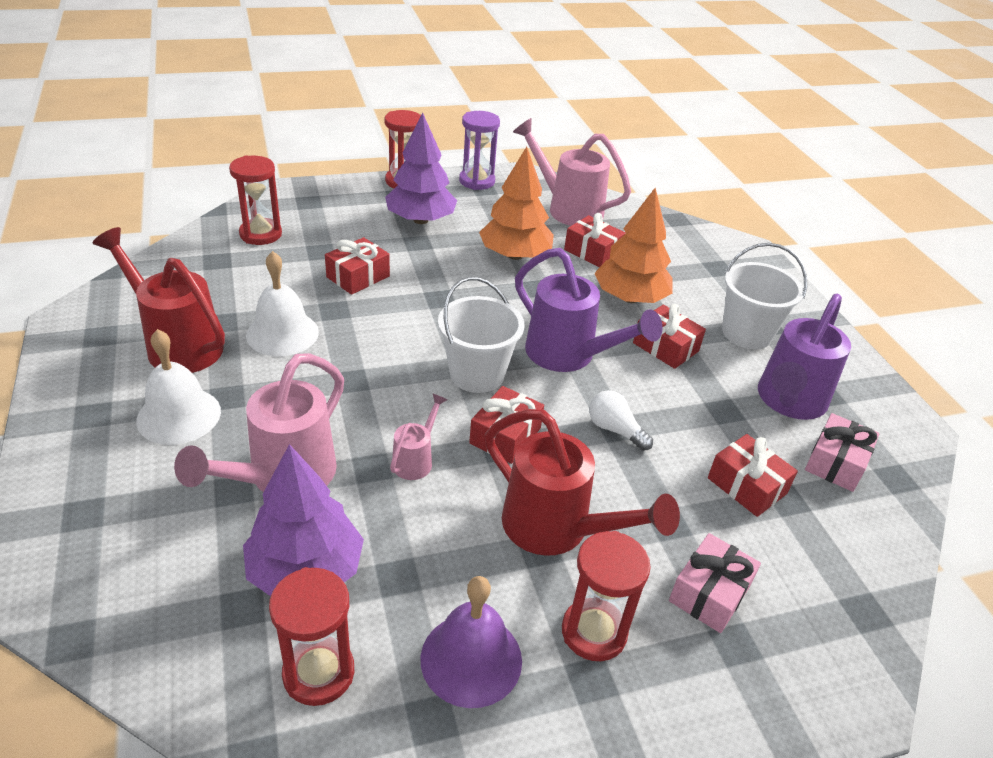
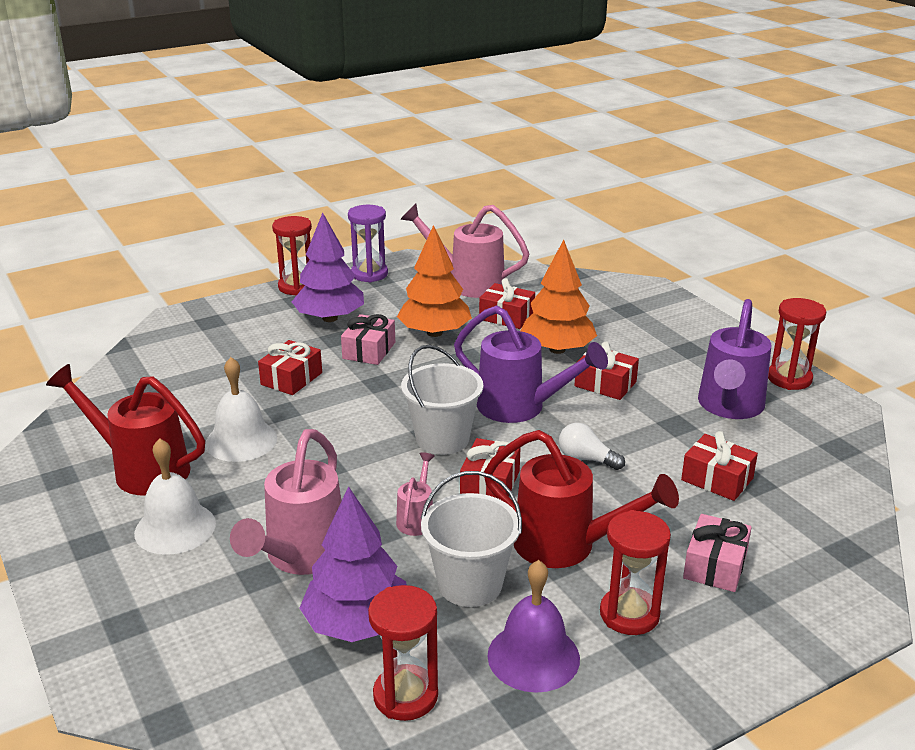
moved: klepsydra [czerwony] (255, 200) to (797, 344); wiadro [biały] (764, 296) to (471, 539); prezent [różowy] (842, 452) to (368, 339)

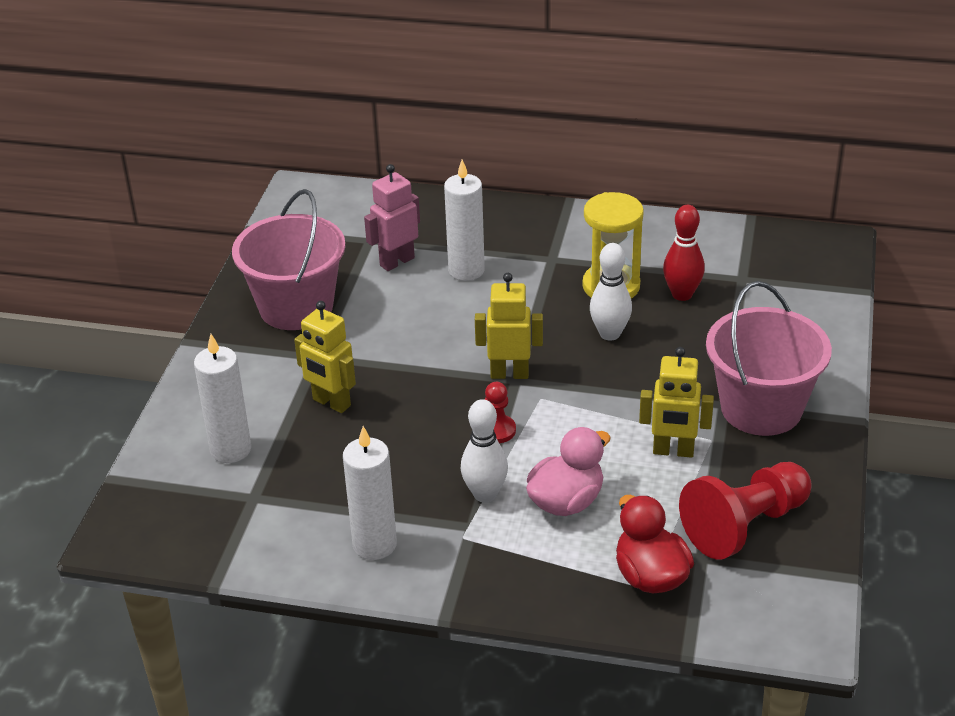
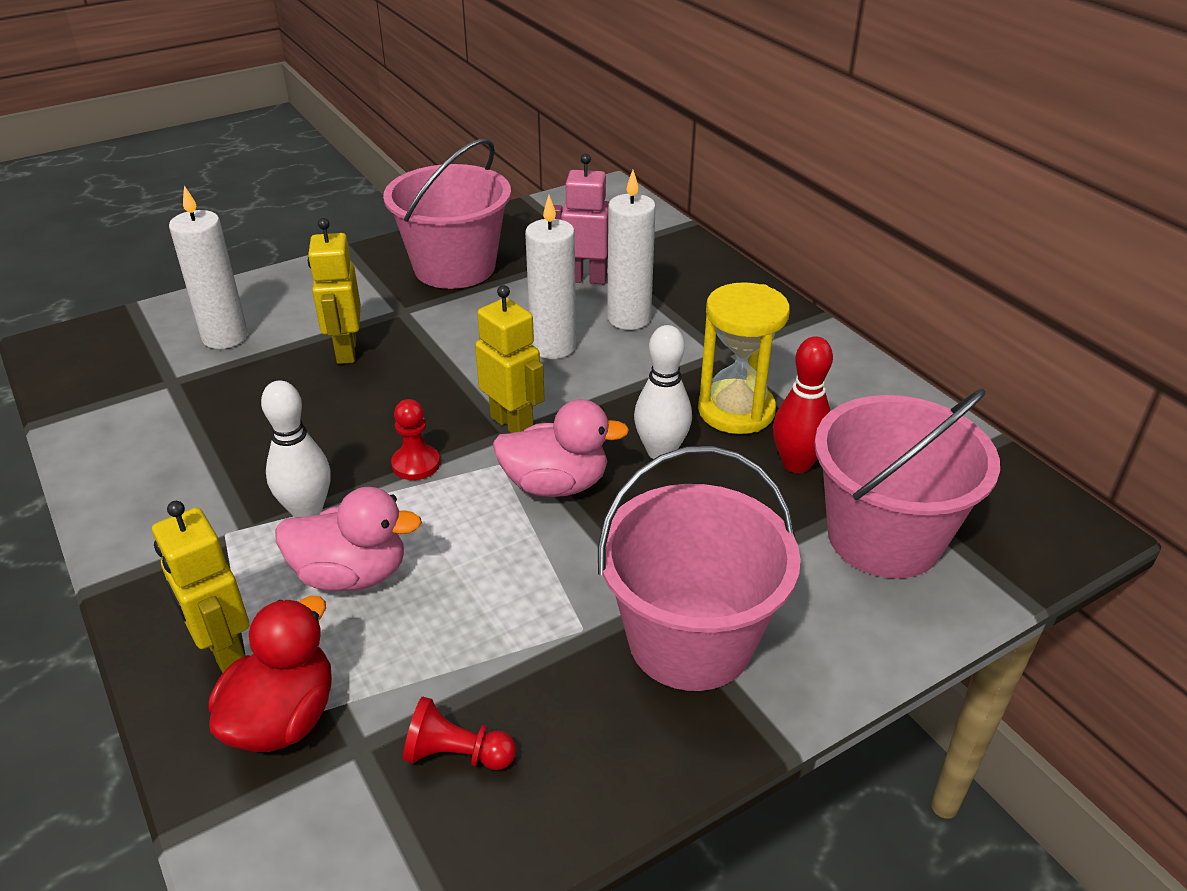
added: wiadro [różowy] (907, 483); kaczka [różowy] (561, 448)
moved: robot [żółty] (676, 402) to (200, 587); świeca [biały] (370, 493) to (550, 277)
resized: pionek [czerwony] (745, 511) = (459, 733) x0.49

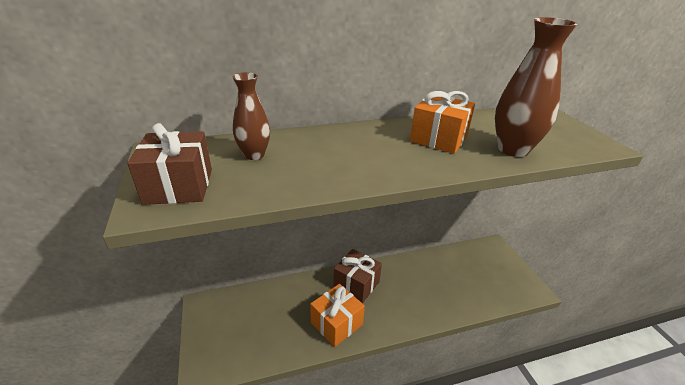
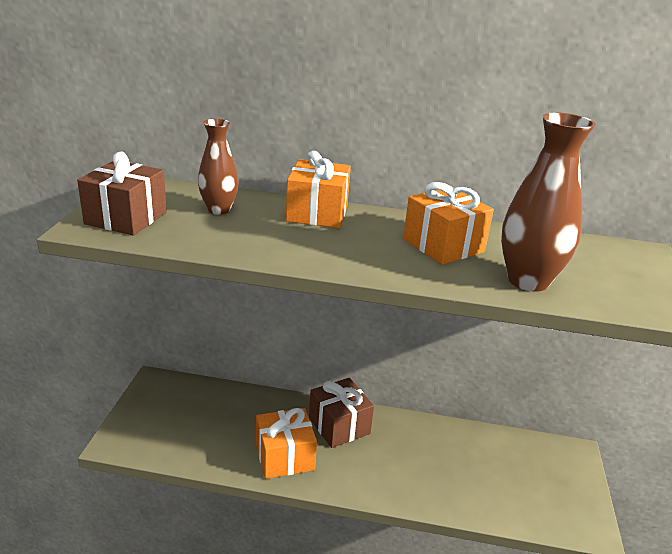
added: prezent [pomarańczowy] (318, 189)

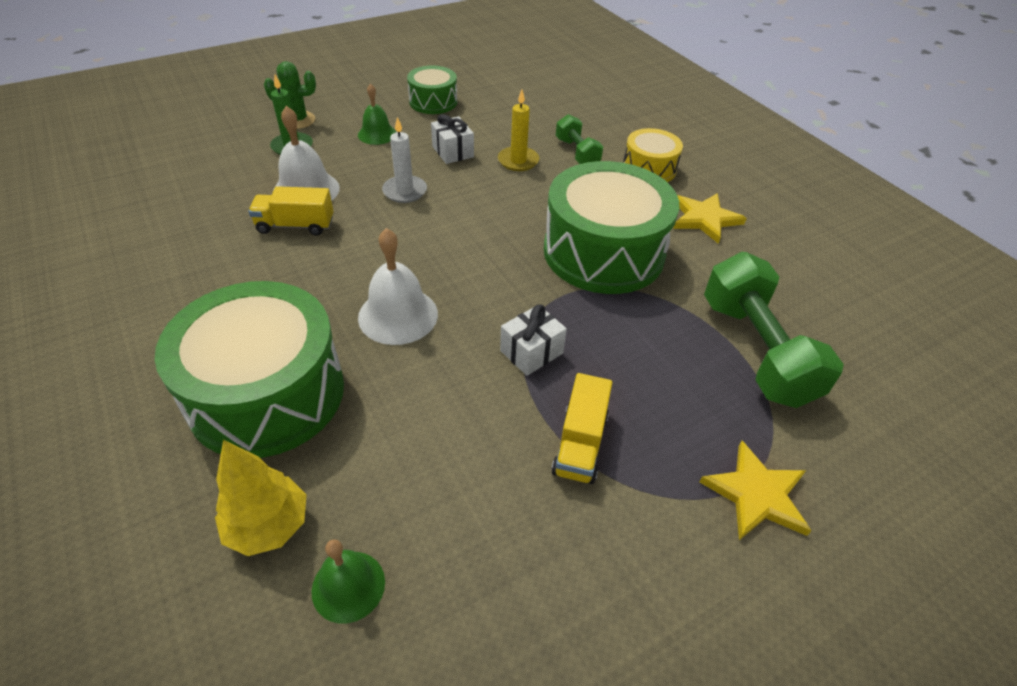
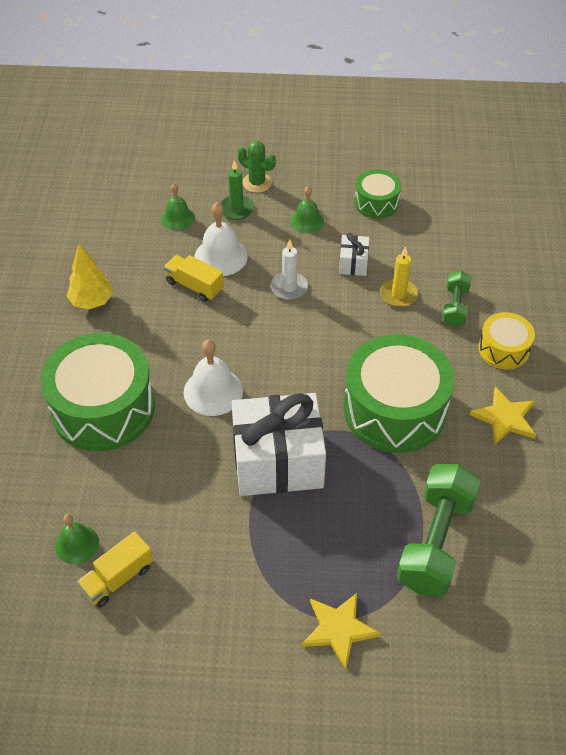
added: dzwonek [zielony] (178, 207)
moved: ciężarówka [żółty] (582, 428) to (115, 569); drzewko [żółty] (261, 498) to (90, 276)
resized: prezent [biały] (533, 340) = (278, 444) x2.26

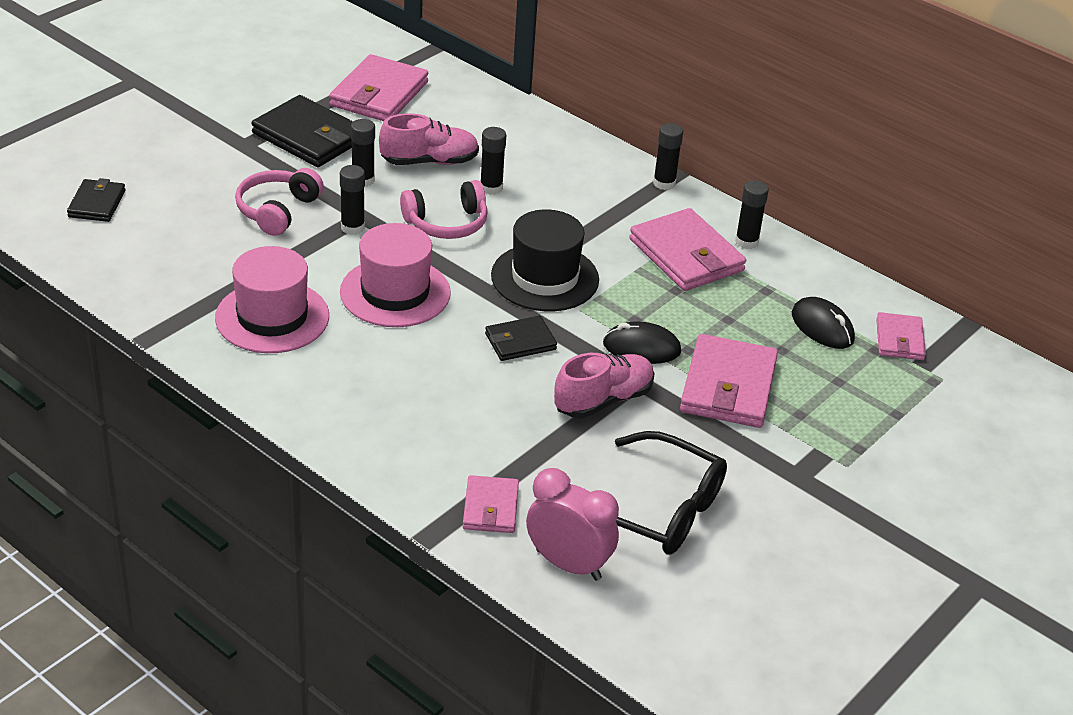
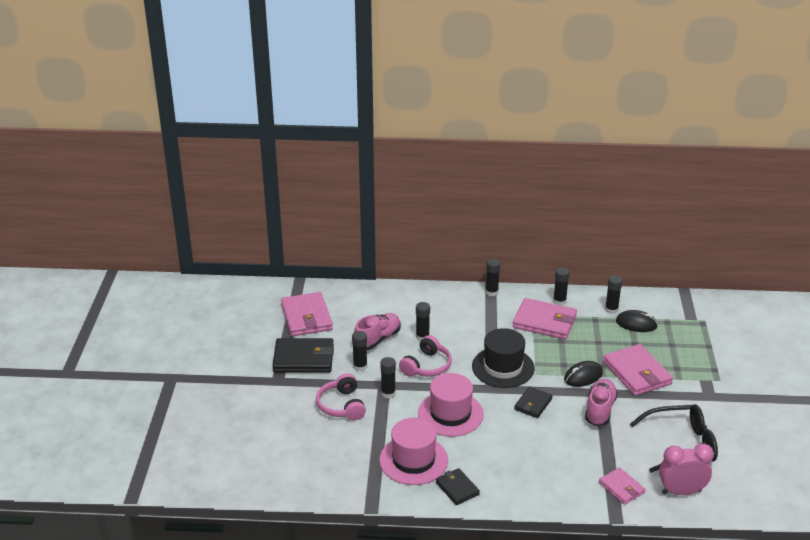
removed: portfel [różowy] (901, 336)
added: klej w sztyfcie [czarny] (613, 295)
moved: portfel [czarny] (96, 200) to (458, 486)

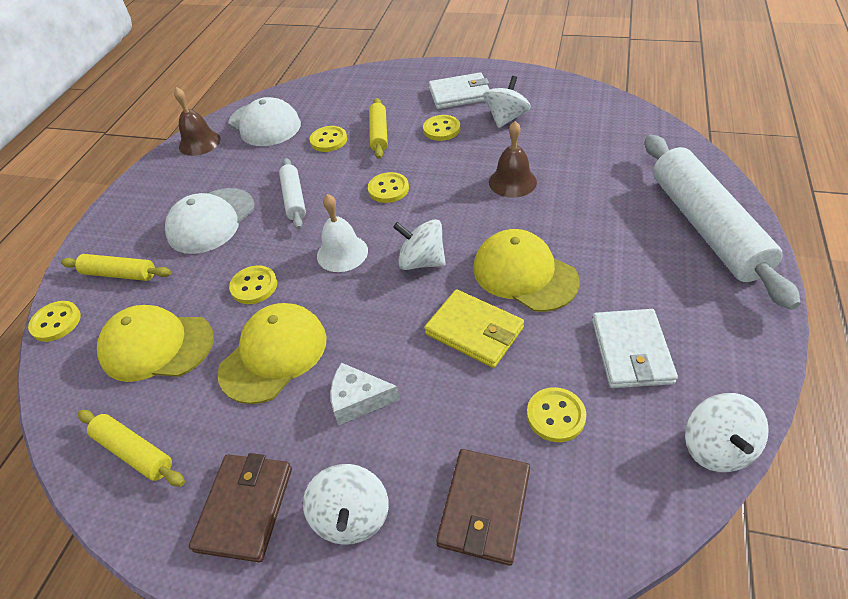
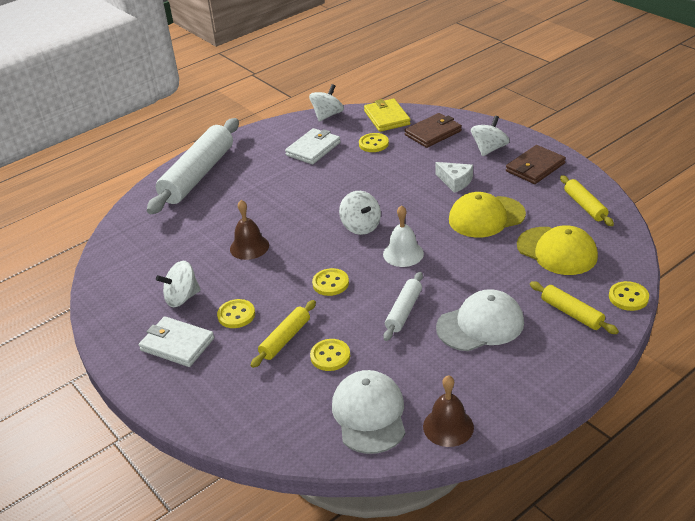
removed: czapka [żółty] (526, 270); guzik [żółty] (253, 284)
moved: portfel [żółty] (474, 328) to (387, 115)

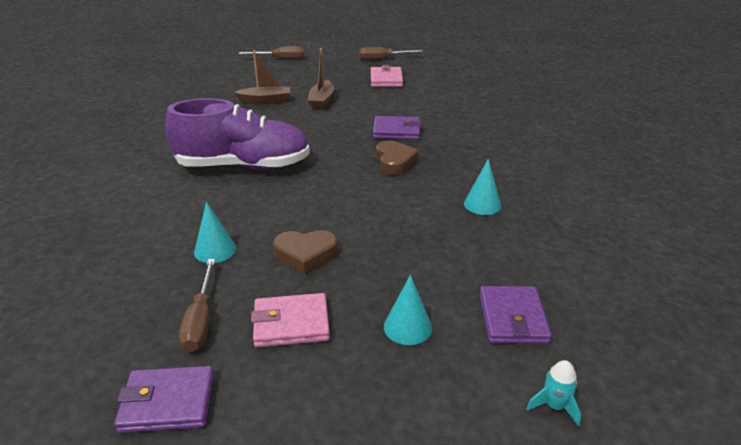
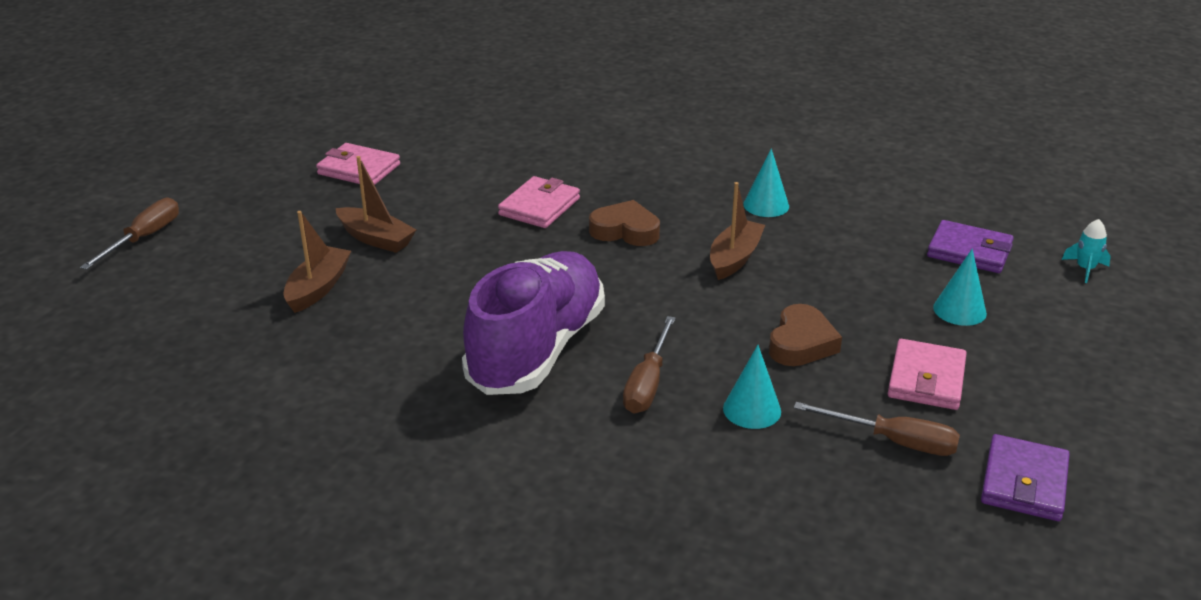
added: łódka [brązowy] (737, 231)
moved: śrubokręt [brązowy] (391, 53) to (649, 365)
recoloured: portfel [fioletowy] (397, 128) to portfel [różowy] (539, 202)

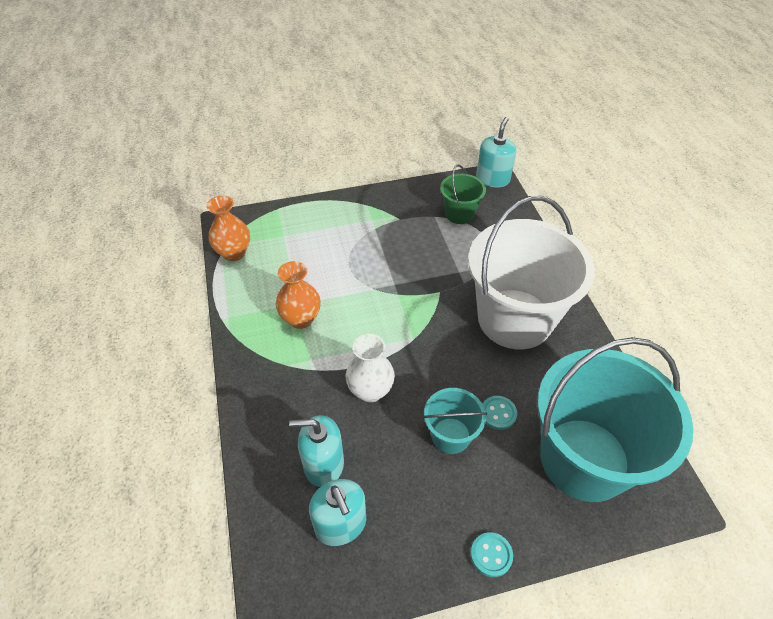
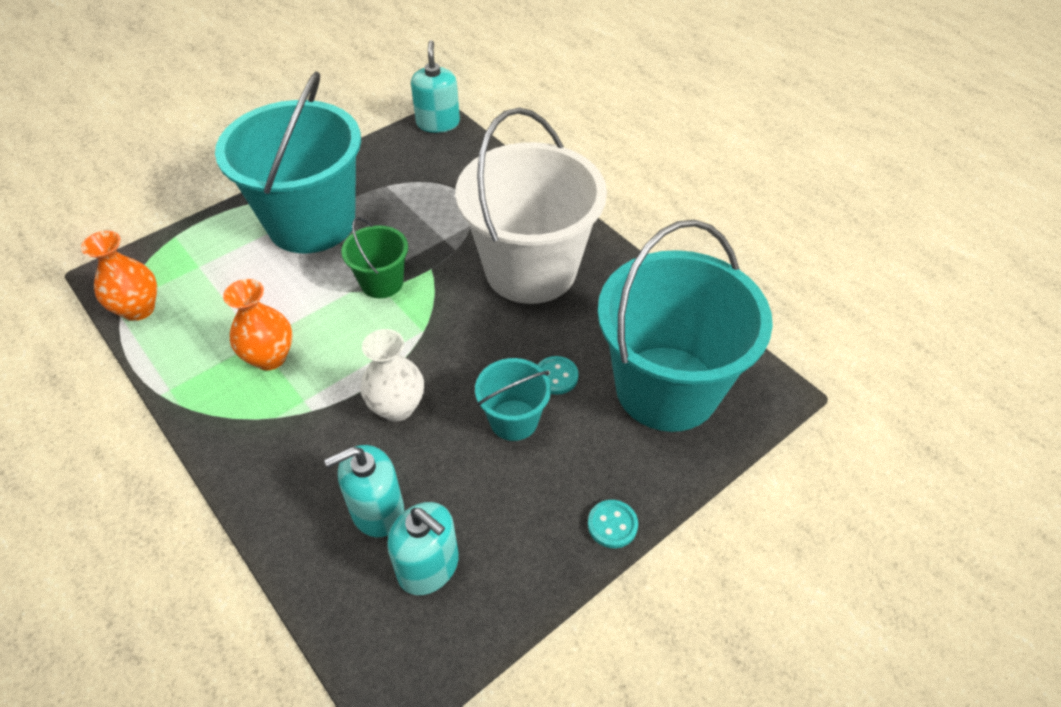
added: wiadro [turkusowy] (288, 162)
moved: wiadro [zielony] (463, 194) to (374, 257)

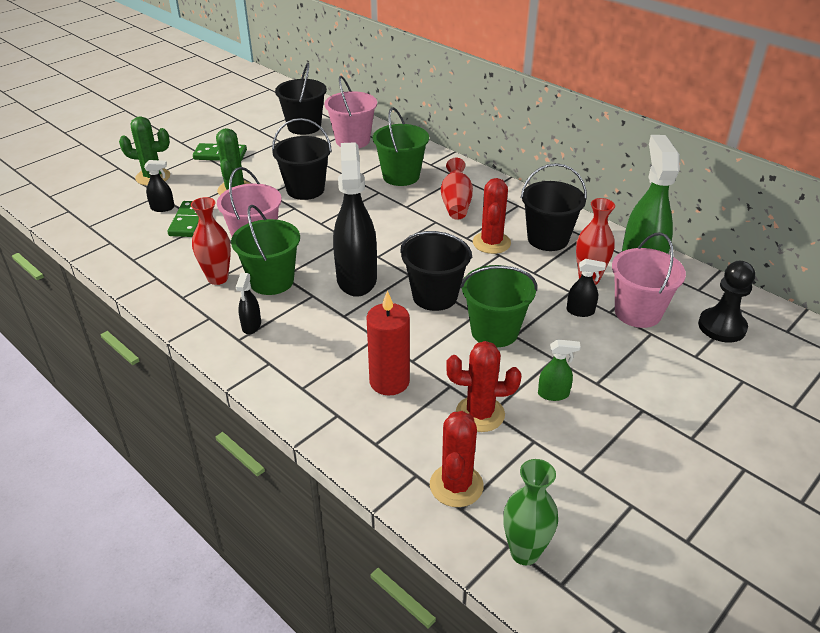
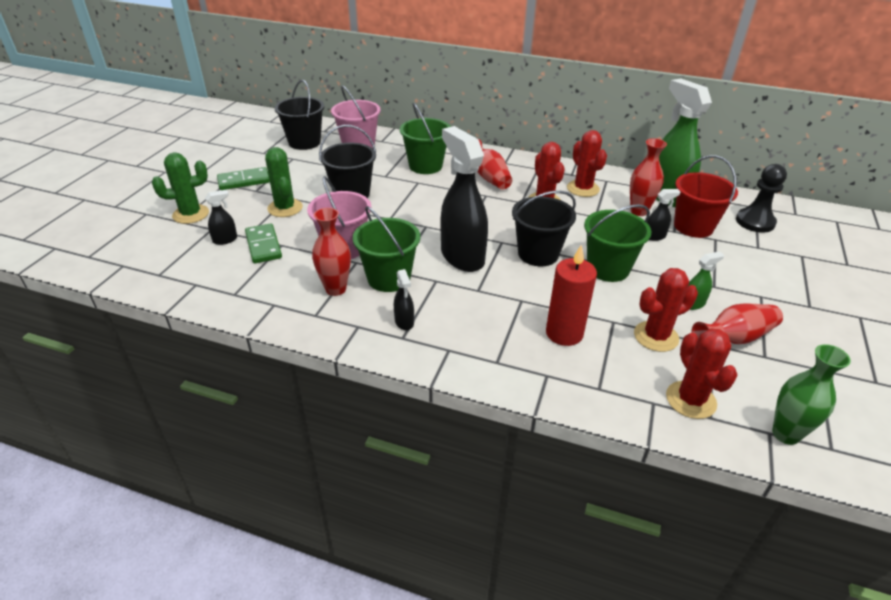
added: wazon [czerwony] (737, 324)
replaced: wiadro [czarny] (554, 207) to kaktus [czerwony] (587, 163)
recoloured: wiadro [różowy] (649, 280) to wiadro [czerwony] (706, 196)

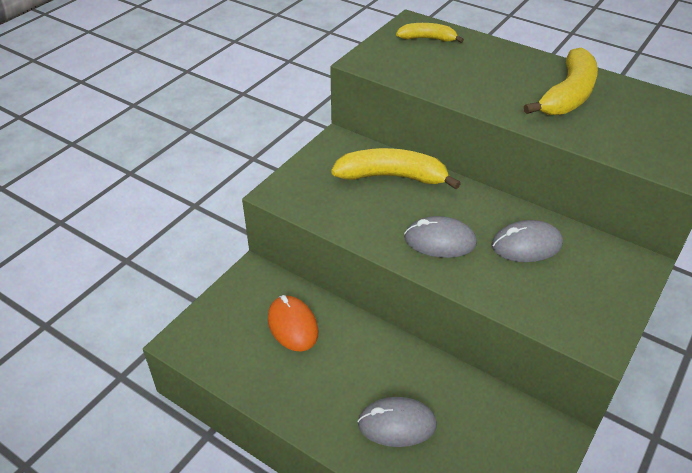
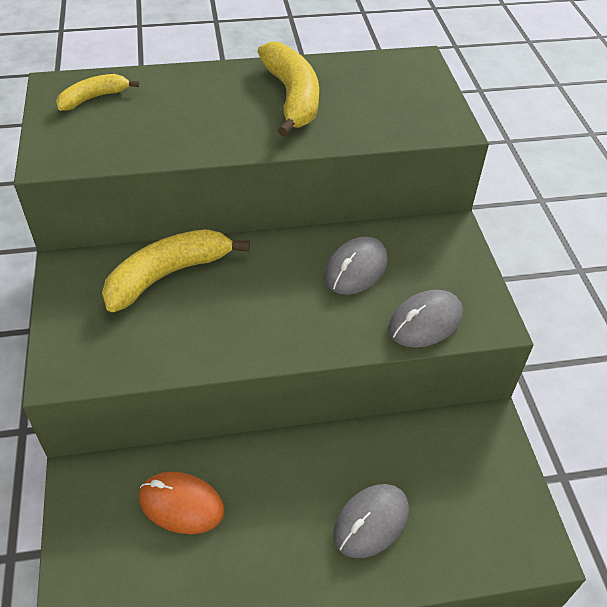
moved: myszka [szary] (440, 237) to (425, 319)

